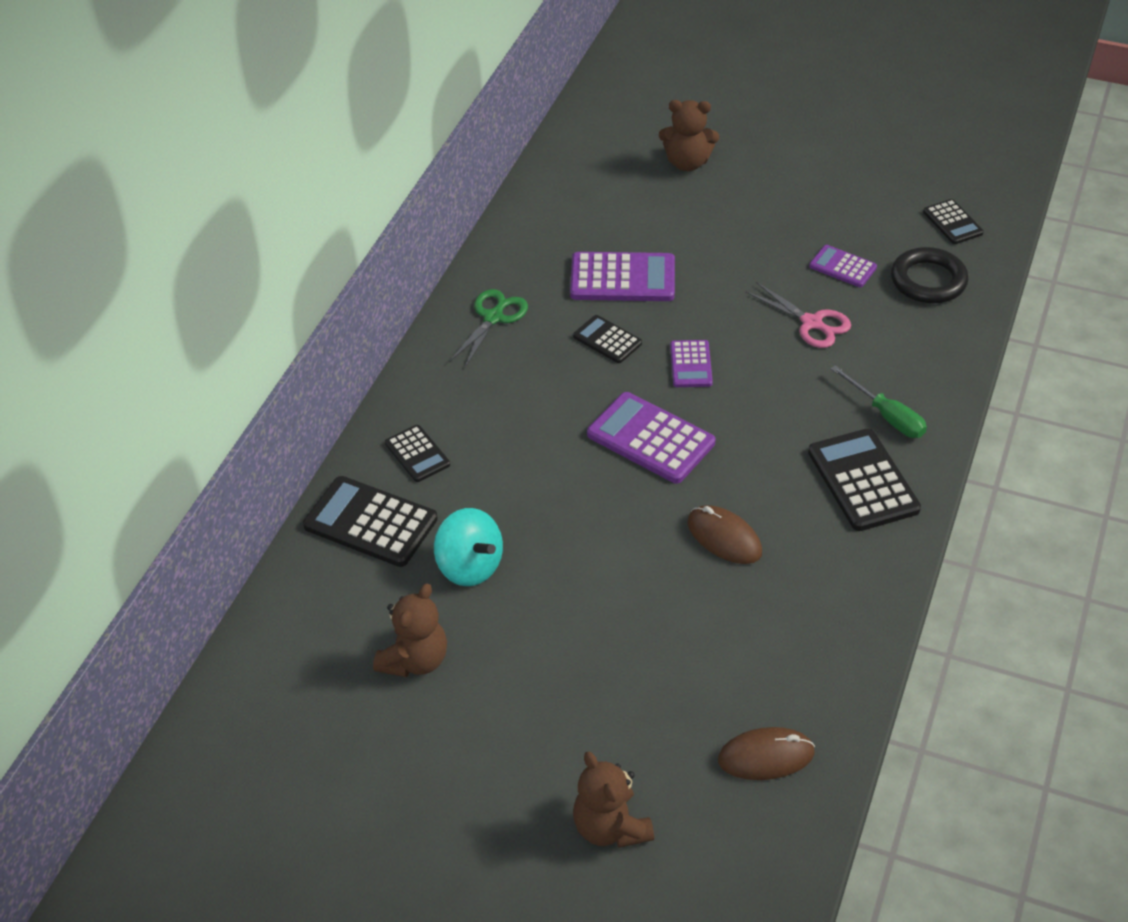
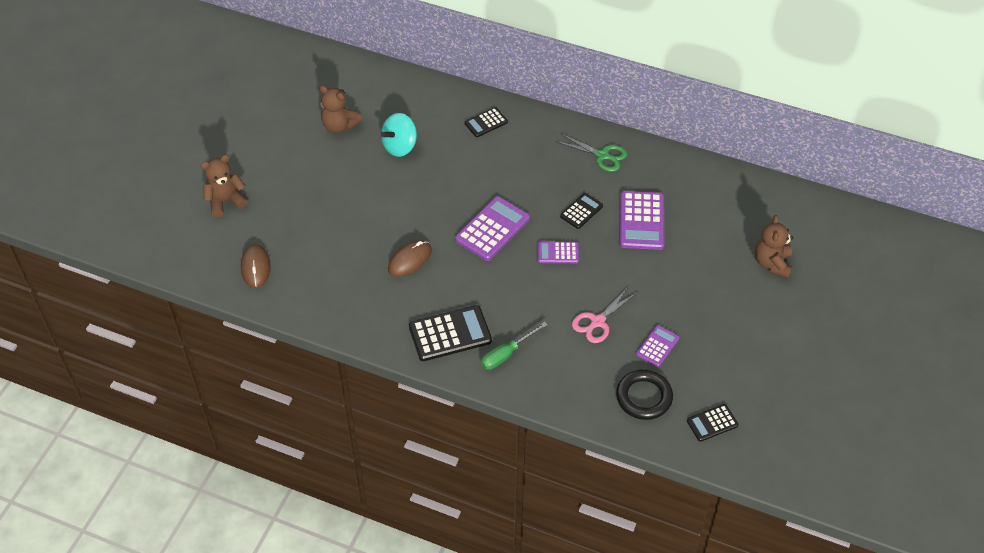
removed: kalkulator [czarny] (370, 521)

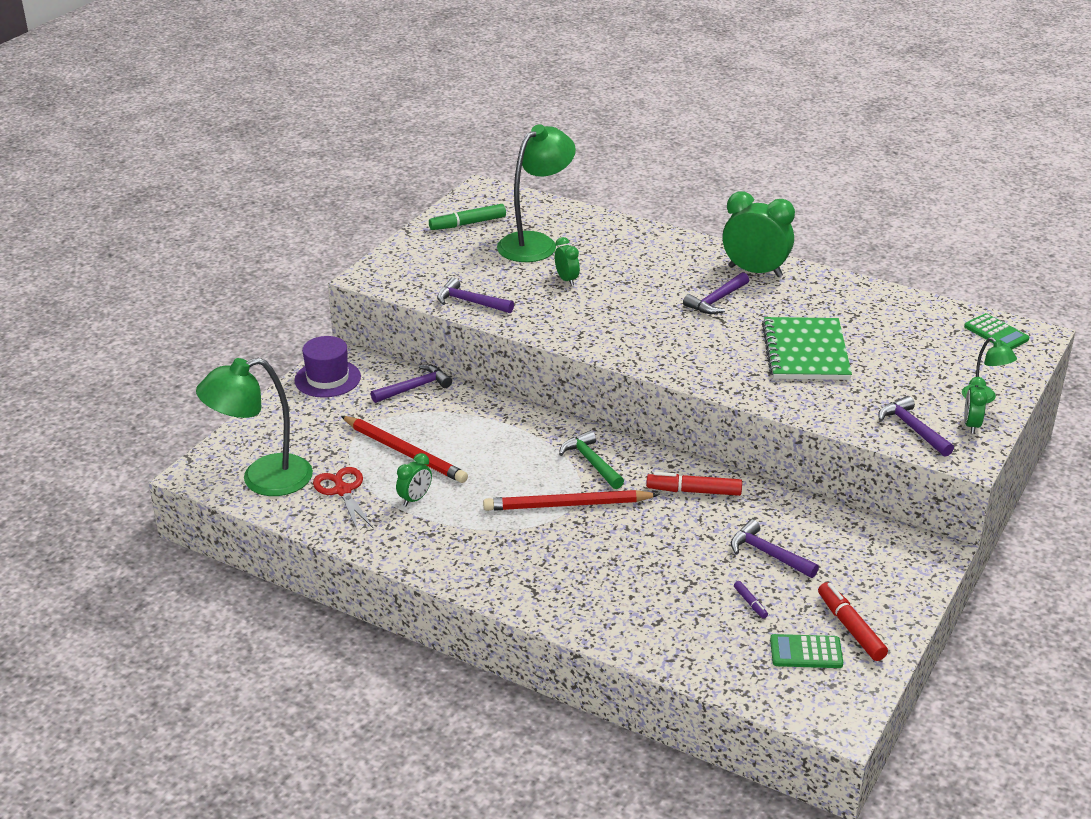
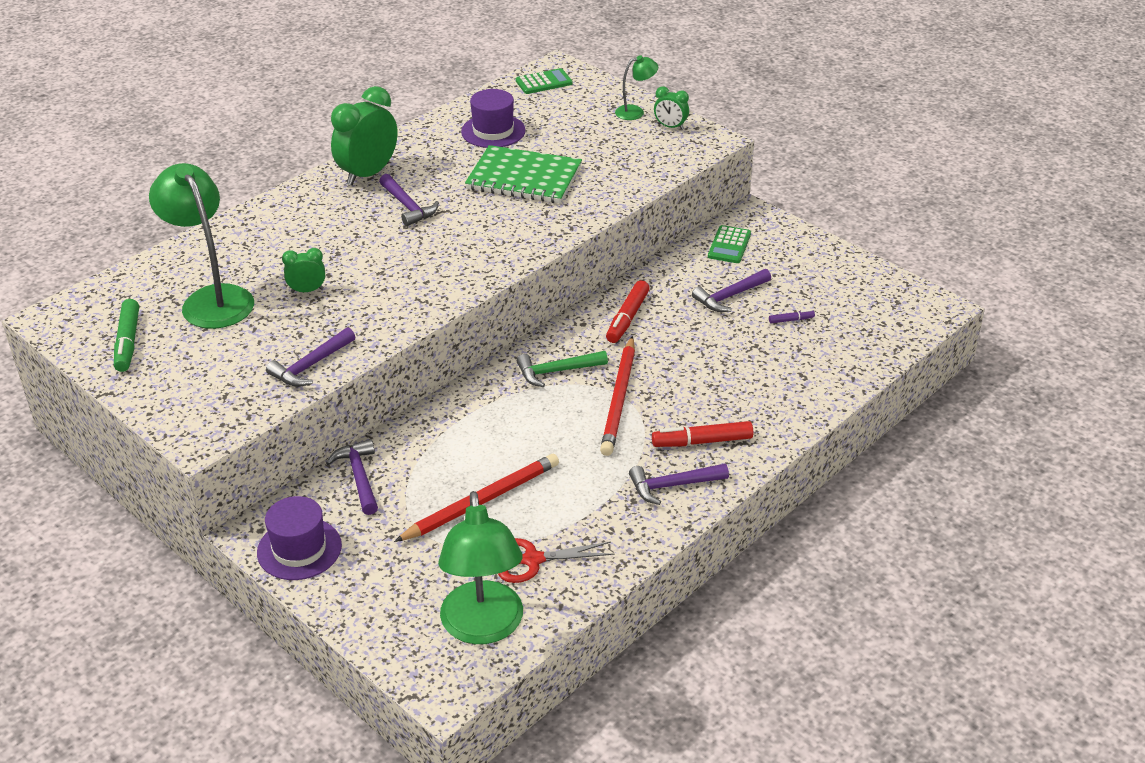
removed: budzik [zielony] (414, 479)
added: kapelusz [fioletowy] (493, 118)
moved: młotek [fioletowy] (916, 426) to (679, 484); flamaster [czerwony] (853, 621) to (702, 434); kalkulator [zielony] (806, 651) to (729, 244)

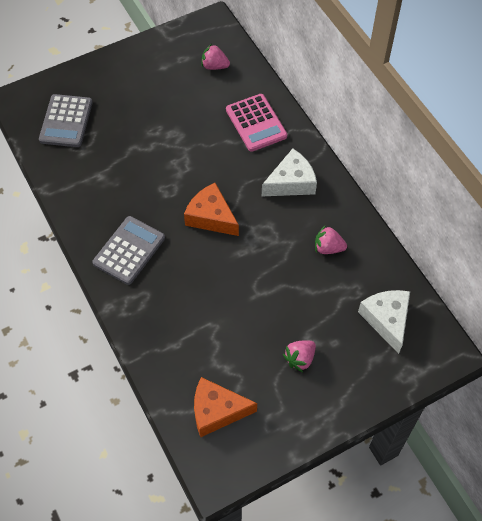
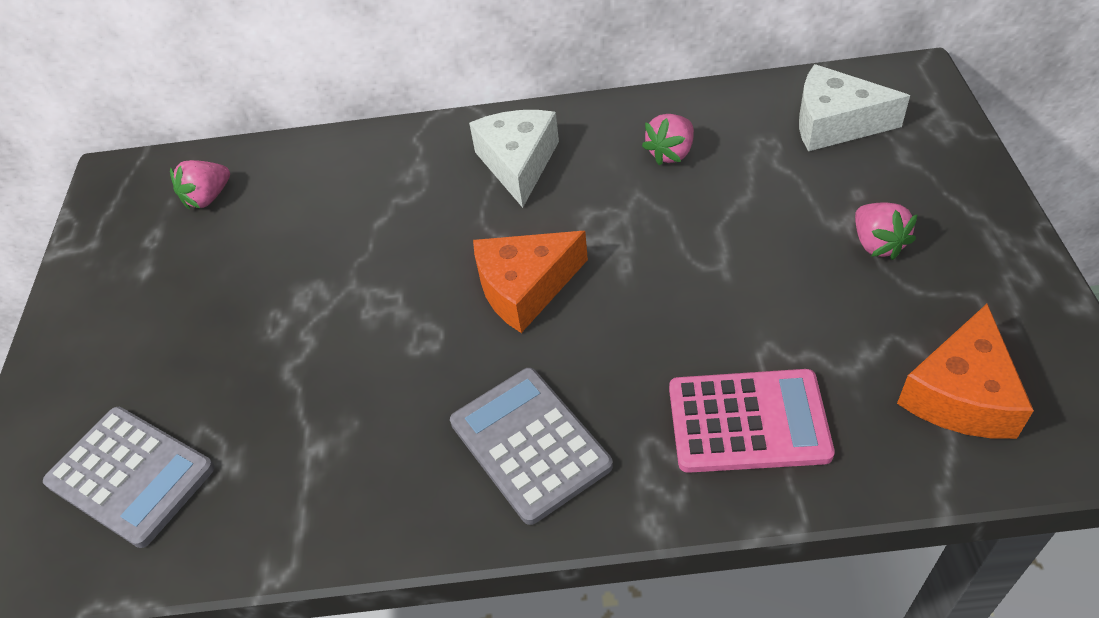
moved: kalkulator [różowy] (256, 123) to (752, 421)

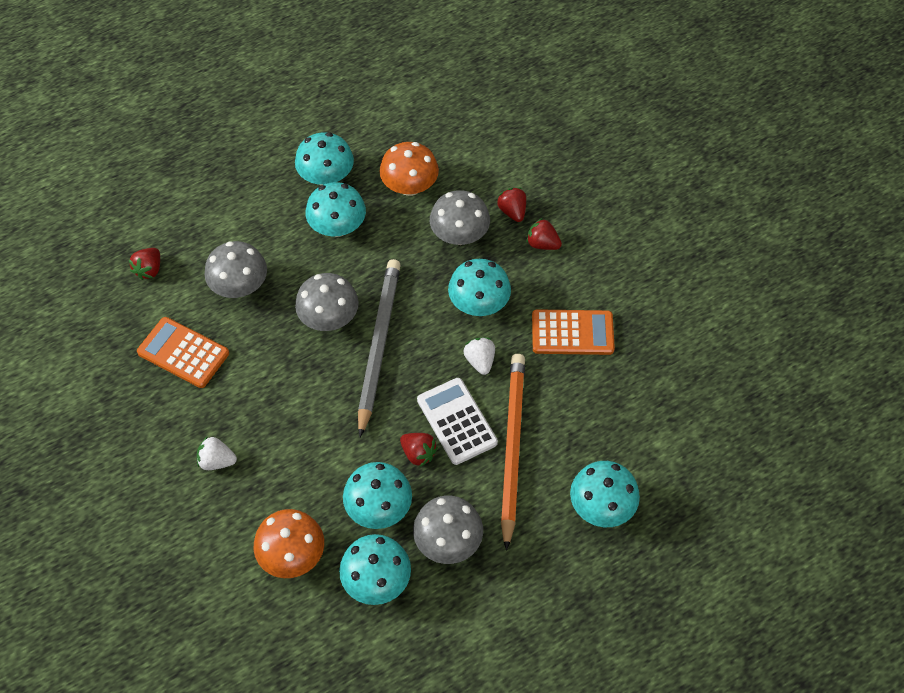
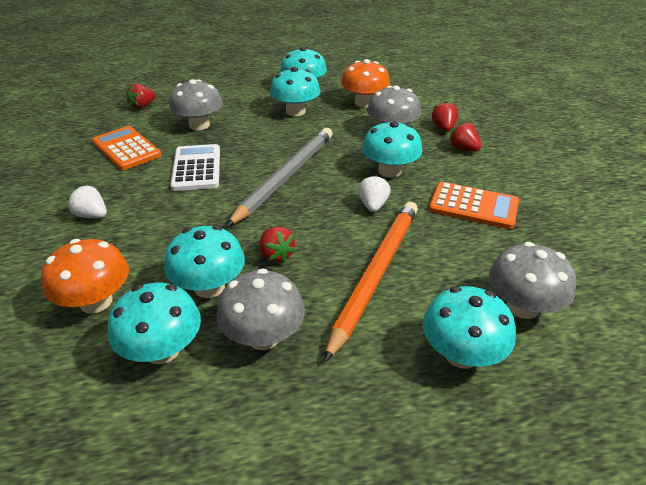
moved: grzyb [szary] (327, 302) to (532, 280); kalkulator [biały] (457, 421) to (195, 167)

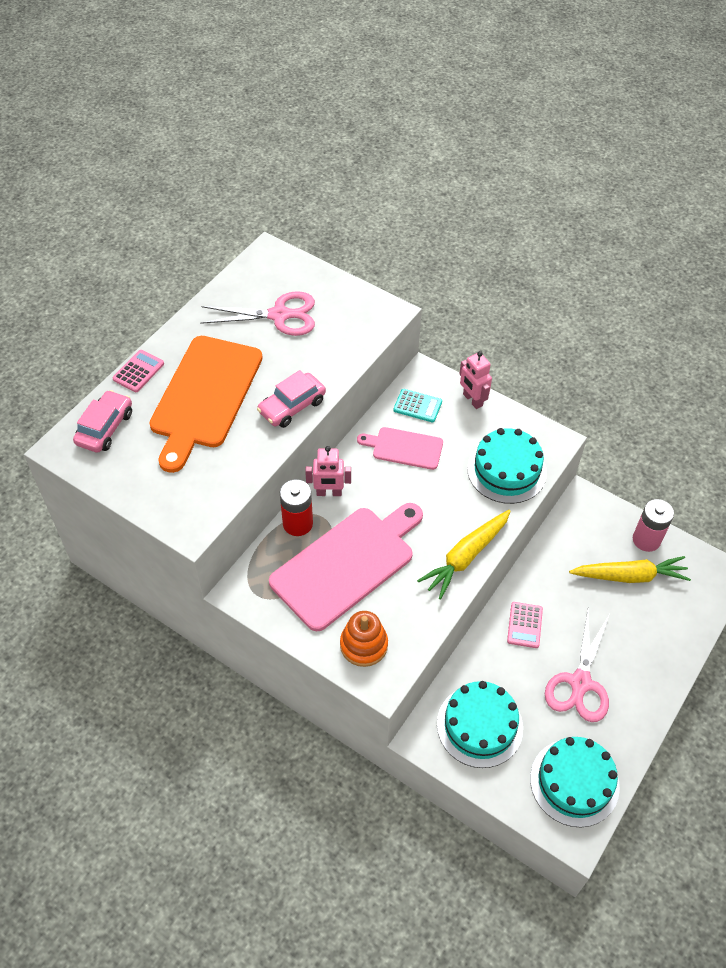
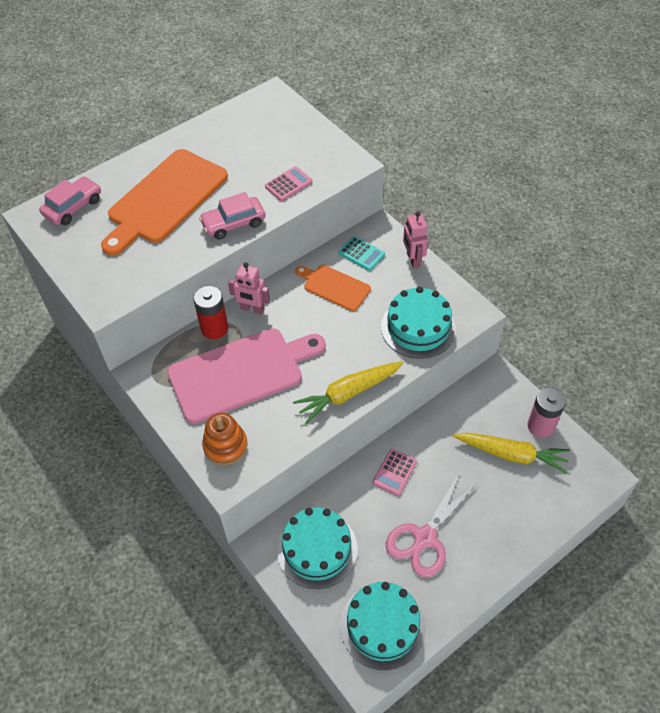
removed: nożyczki [różowy] (257, 313)
moved: kalkulator [różowy] (138, 371) to (288, 183)
recoloured: deska do krojenia [różowy] (400, 448) to deska do krojenia [pomarańczowy] (333, 288)

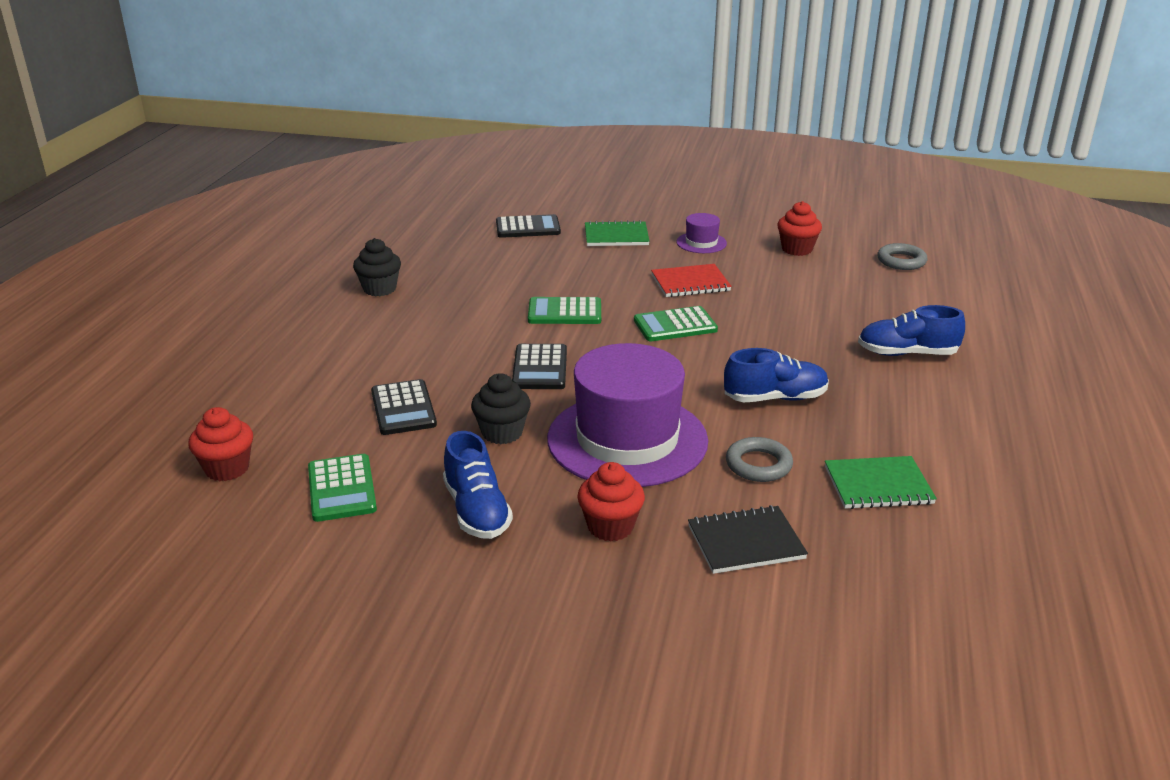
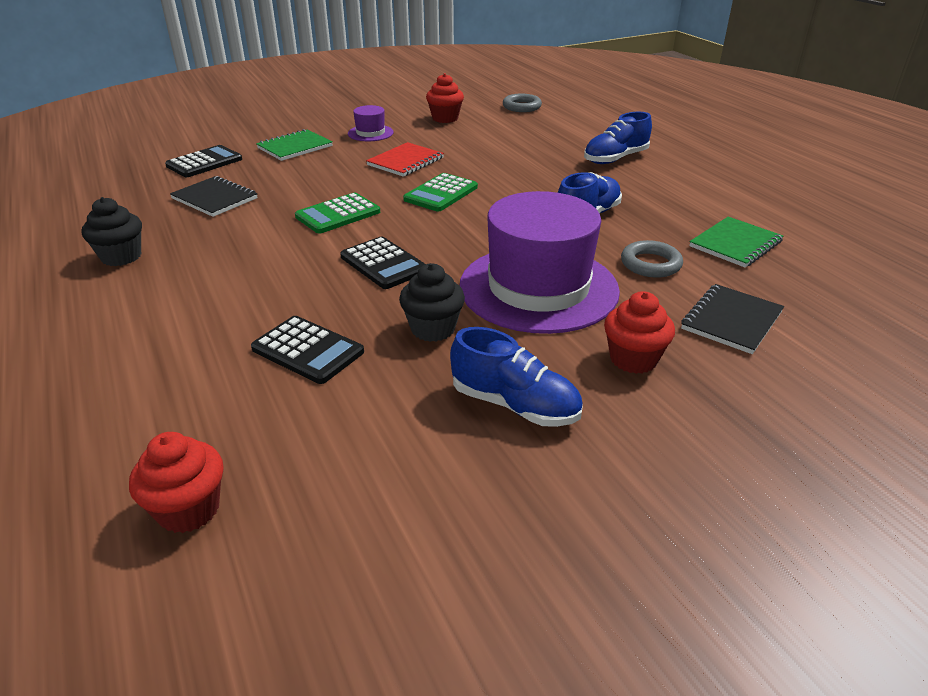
removed: kalkulator [zielony] (342, 488)
added: zeszyt [czarny] (214, 196)

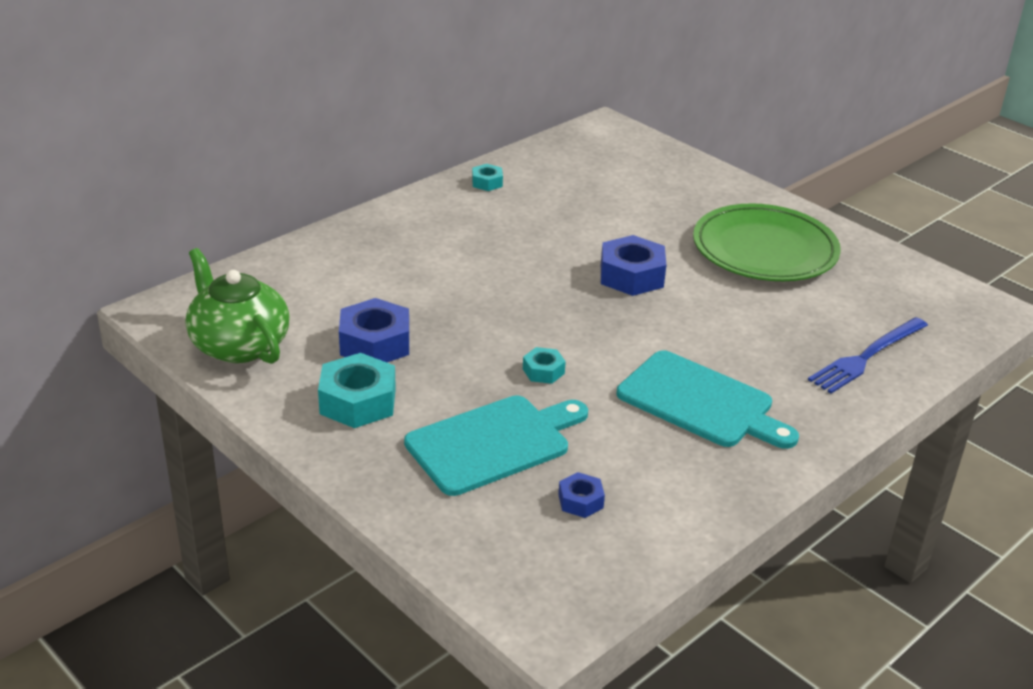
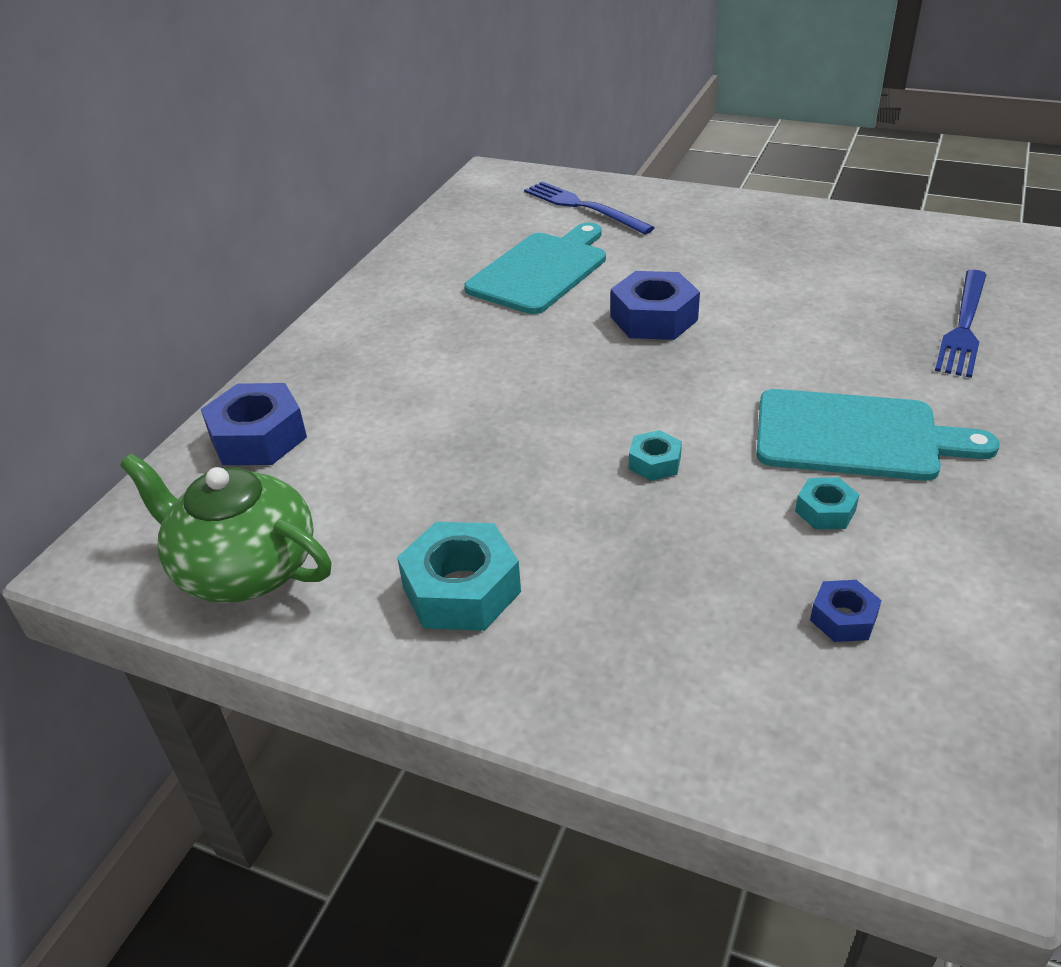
removed: talerz [zielony] (767, 242)
added: widelec [niebieski] (589, 207)
moved: nakrętka [turkusowy] (487, 177) to (827, 503); nakrętka [niebieski] (374, 330) to (254, 424); deska do krojenia [turkusowy] (496, 445) to (535, 268)

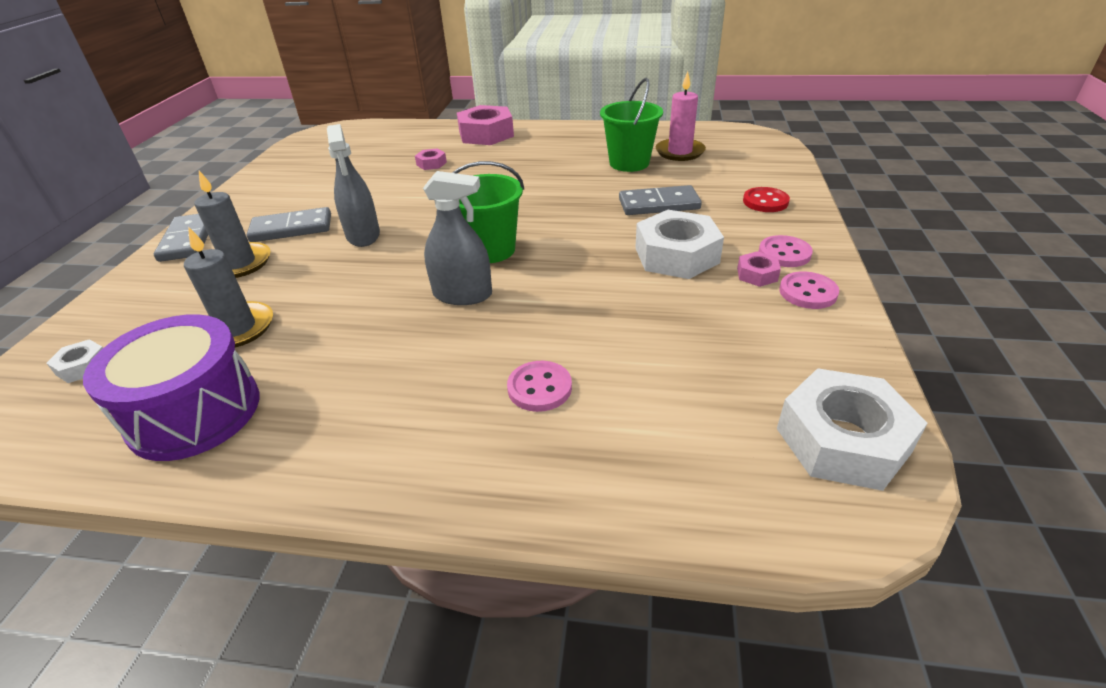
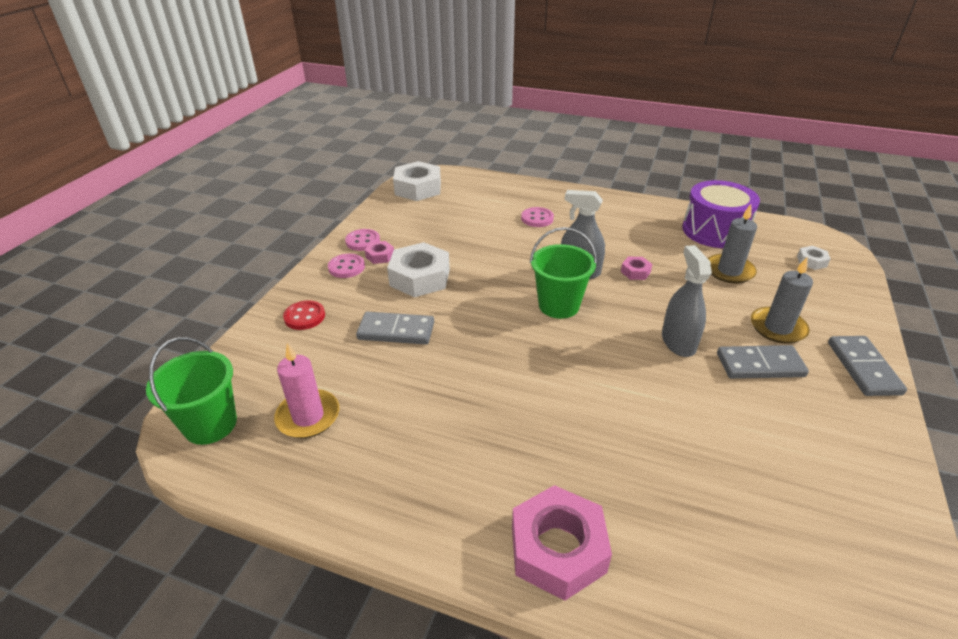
moved: wiadro [zielony] (631, 125) to (191, 391); nakrętka [różowy] (431, 159) to (636, 268)

